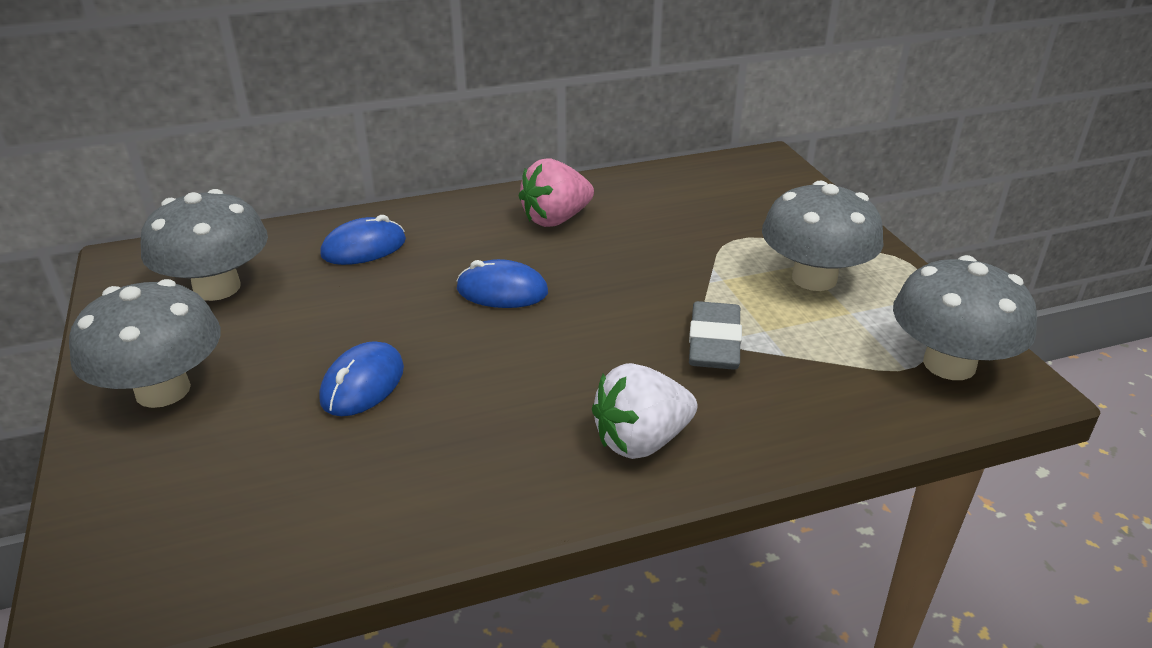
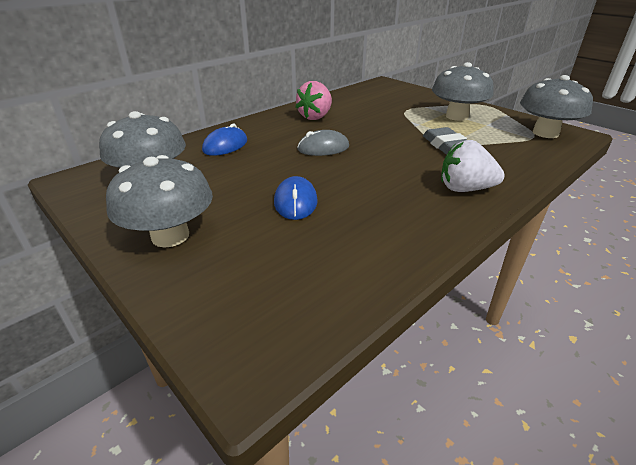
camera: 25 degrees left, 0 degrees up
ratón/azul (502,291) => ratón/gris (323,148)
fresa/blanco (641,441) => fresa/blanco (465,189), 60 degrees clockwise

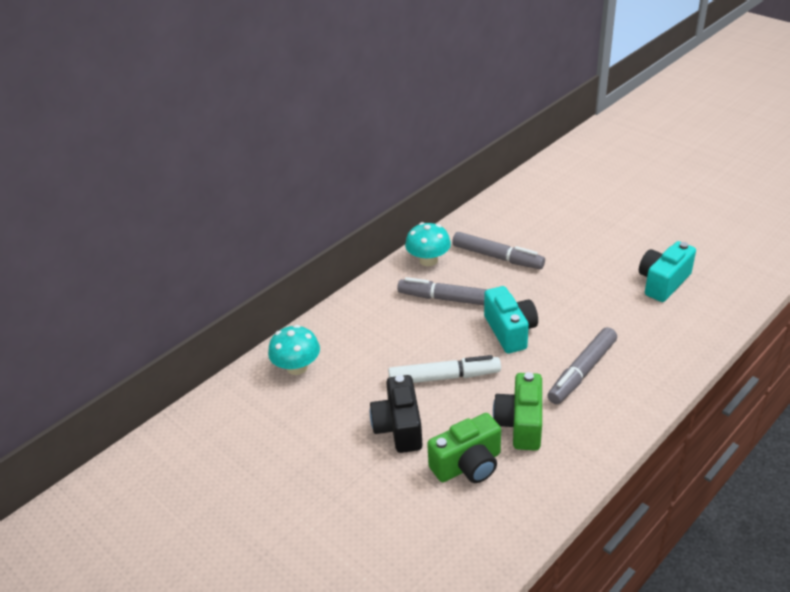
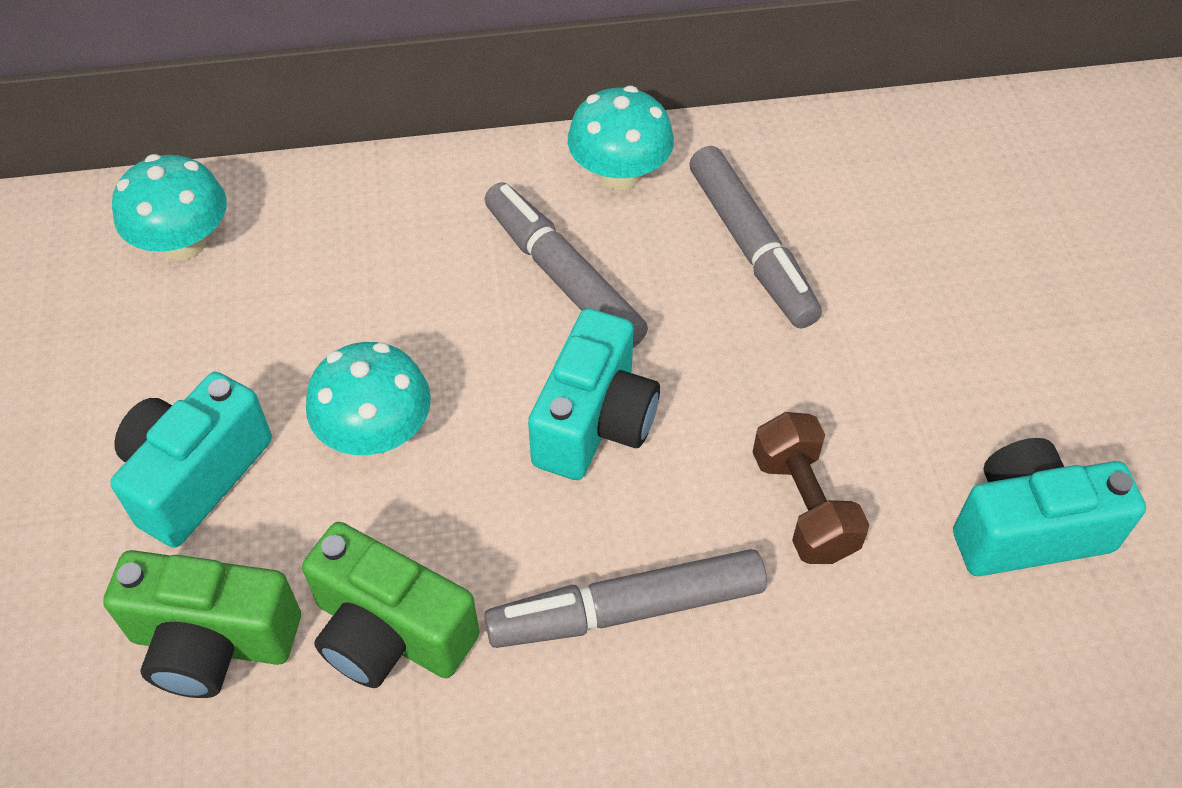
camera: 35 degrees right, 15 degrees up
cámara/negro (399,427) => cámara/turquesa (196,476)
cámara/verde (520,424) => cámara/verde (390,632), 105 degrees counterclockwise
rotulador/blanco (444,377) => seta/turquesa (376,433)
nothing => mancuerna/marrón (803,505)

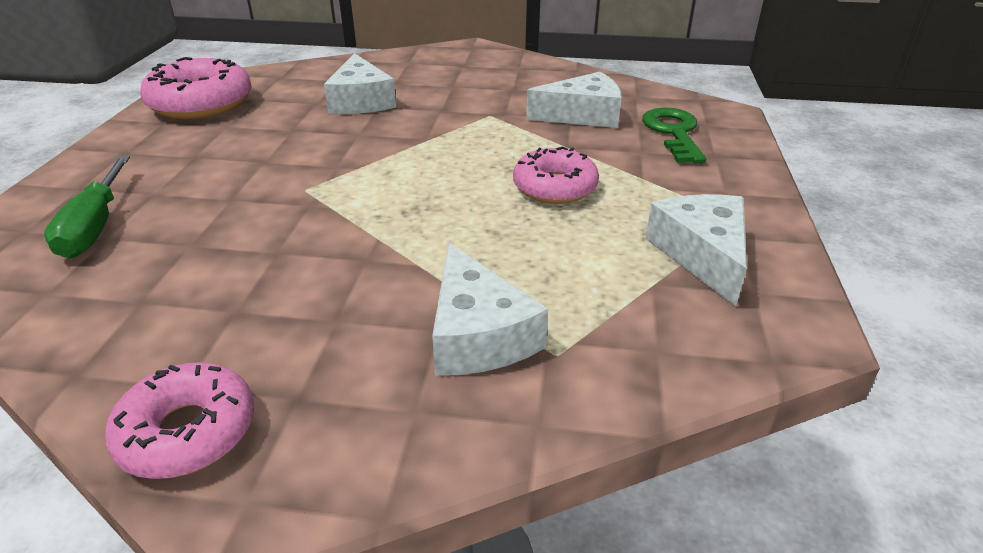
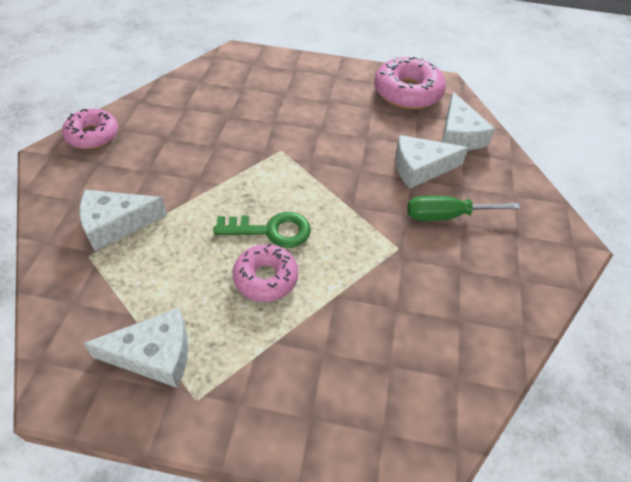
camera: 90 degrees right, 15 degrees up
llave/verde (673,133) => llave/verde (271,230), relocated
destornillador/verde (95,226) => destornillador/verde (446,216), relocated
queso/blanco (583,115) => queso/blanco (459,135), relocated

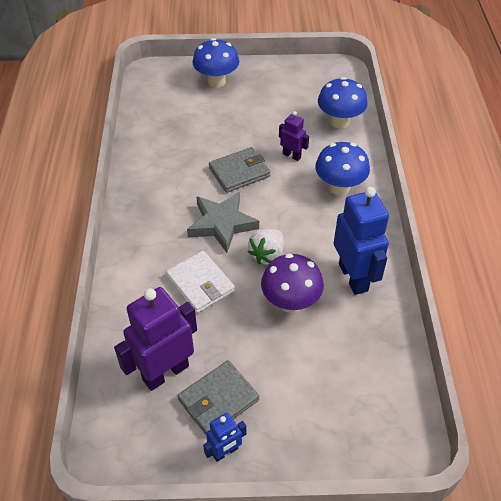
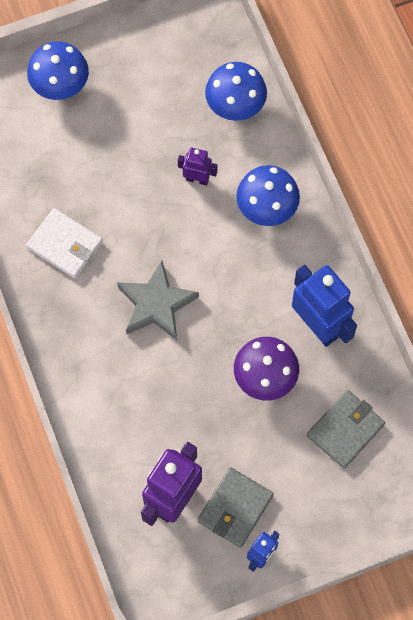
camera: 20 degrees left, 20 degrees up
cartera/blanco (200,284) => cartera/blanco (65,245), relocated
cartera/gris (239,172) => cartera/gris (345,430), relocated
fresa/blanco (267,255) => nothing

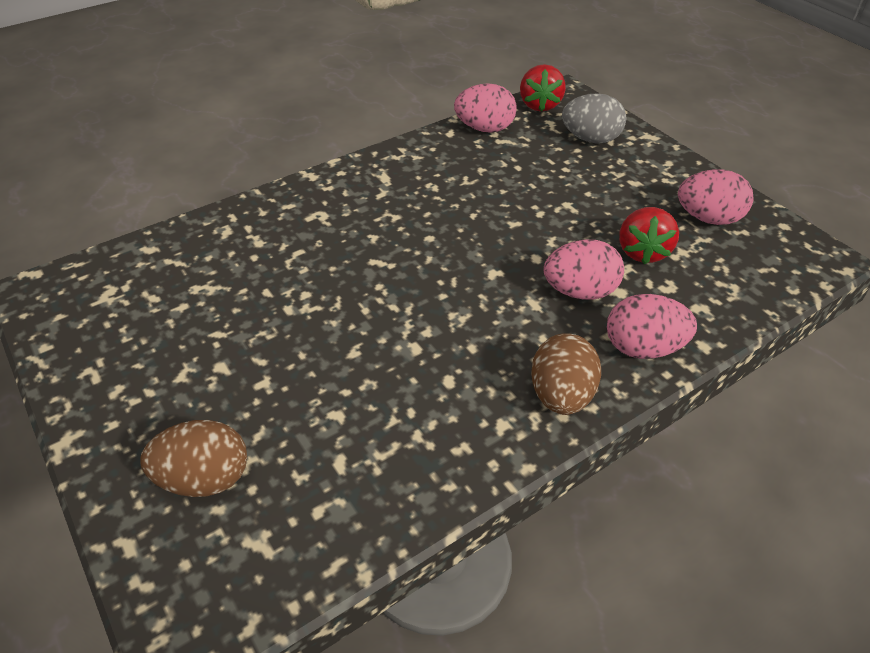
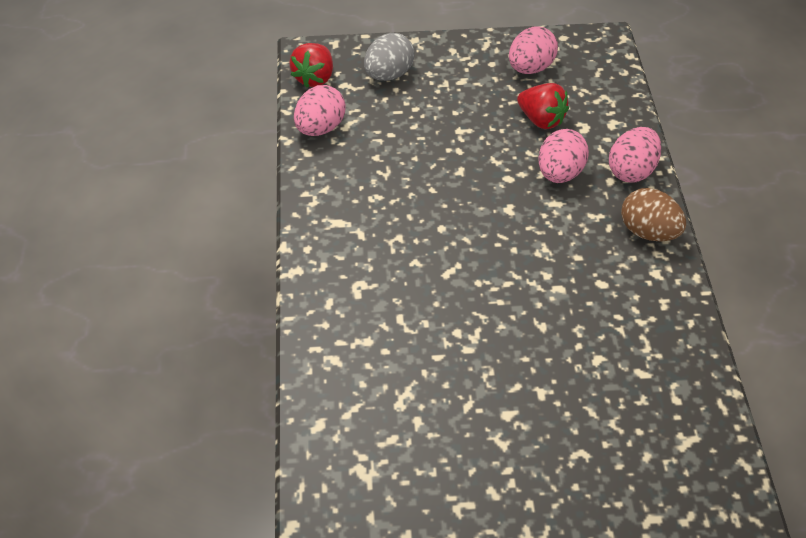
camera: 60 degrees left, 5 degrees up
fresa/rojo (540,105) => fresa/rojo (314,78), 75 degrees clockwise
huevo/marrón (204,478) => nothing

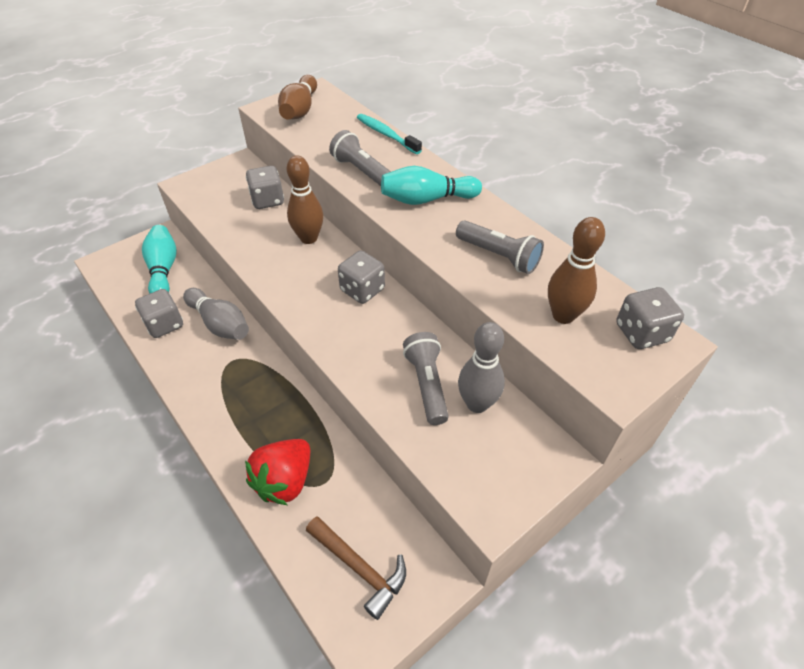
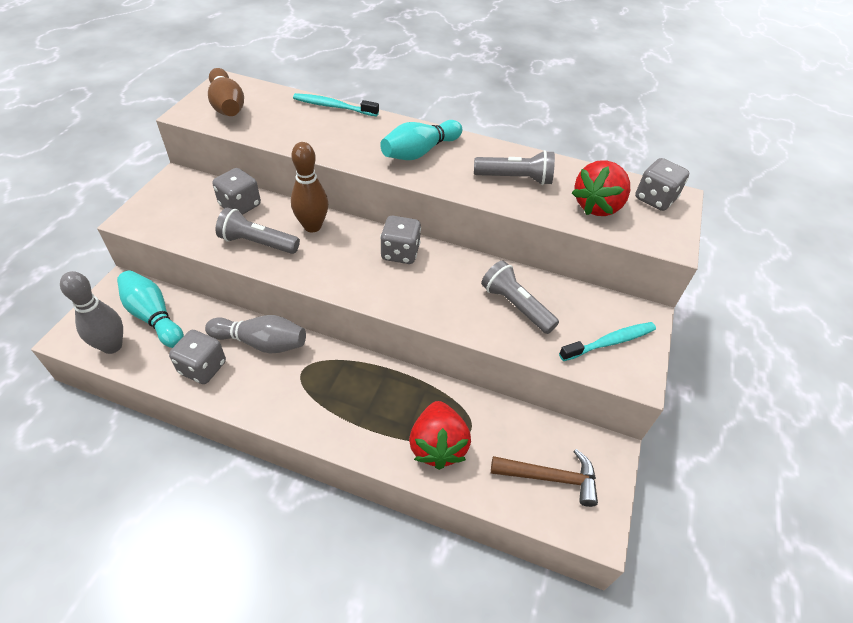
camera: 35 degrees left, 0 degrees up
bolo/gris (477,404) => bolo/gris (112,346), relocated
lámpara de mano/gris (362,171) => lámpara de mano/gris (257,243), relocated
nothing => cepillo de dientes/turquesa (610,342)
bolo/marrón (563,315) => fresa/rojo (597,206)

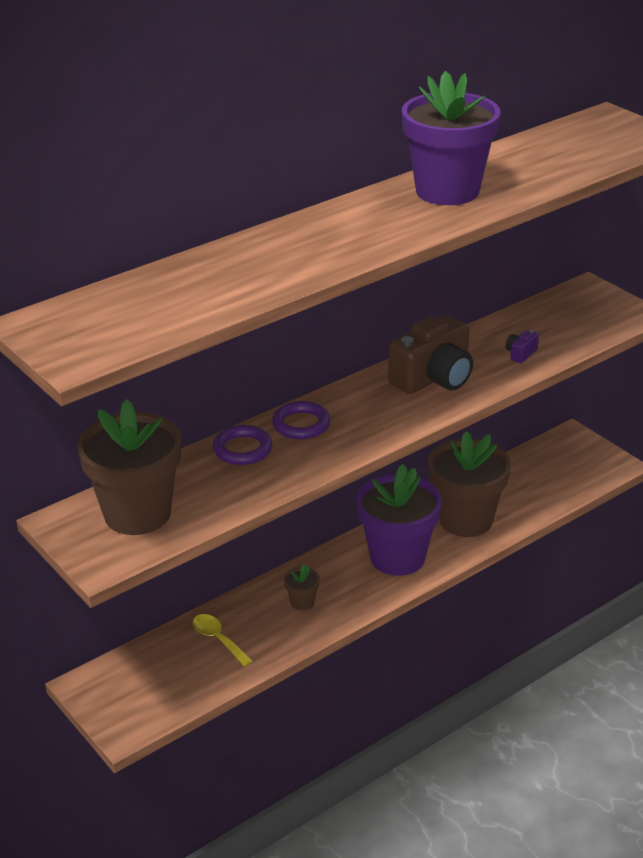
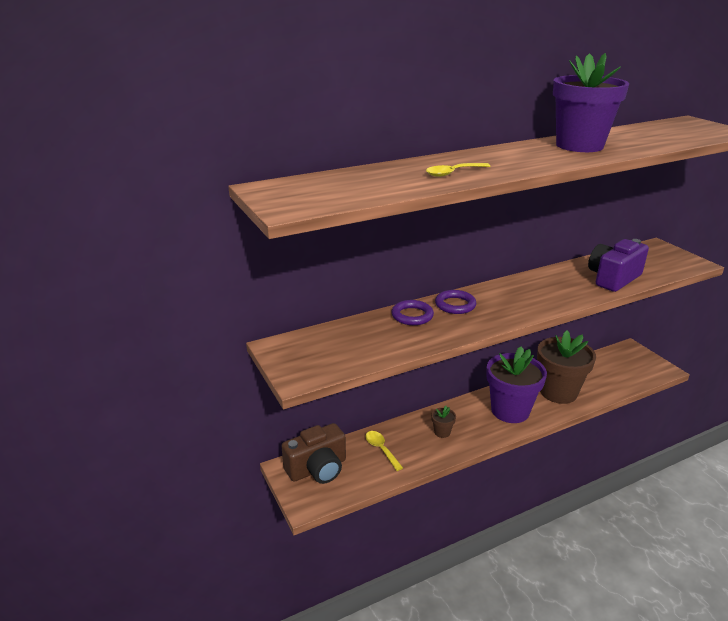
camera: 10 degrees right, 5 degrees down
cámara/marrón (433,378) => cámara/marrón (317,469), relocated
nothing => cuchara/amarillo (453,173)
cámara/morado (520,354) => cámara/morado (613,278), x2.41
maceta/marrón (137,514) => nothing

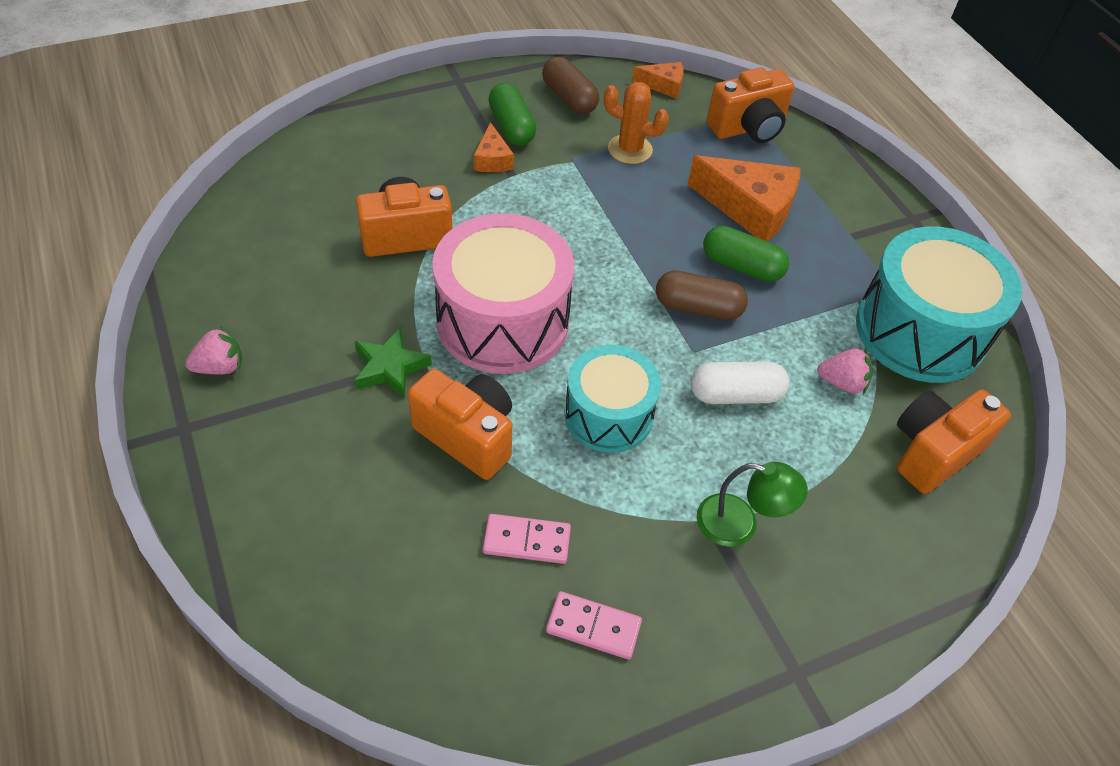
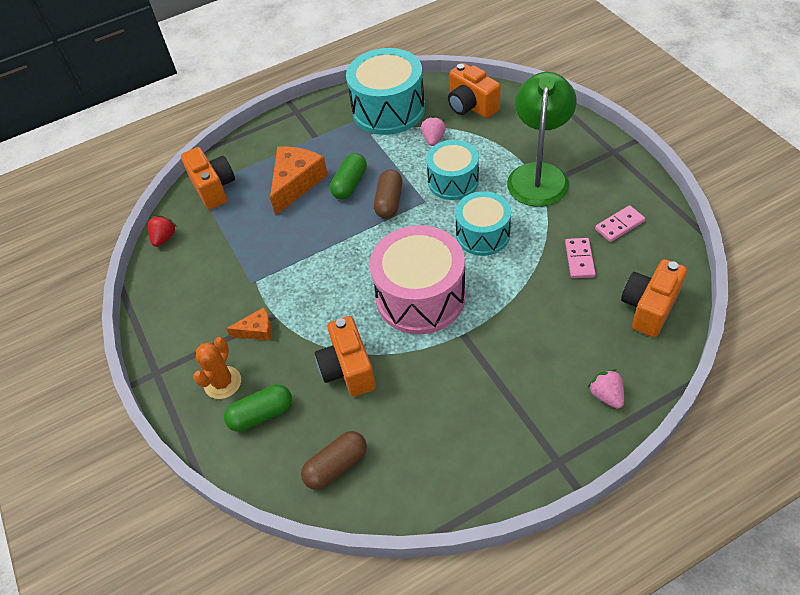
camera: 85 degrees left, 0 degrees up
queso/naranja (663,85) => fresa/rojo (164,238)
cactus/naranja (630,149) => cactus/naranja (222,382), relocated
cápsula/verde (511,127) => cápsula/verde (261,414), relocated
cápsula/marrón (569,98) => cápsula/marrón (336,466), relocated
cápsula/blanco (735,394) => tambor/turquesa (453,181)
lámpara/verde (739,524) => lámpara/verde (539,175), x1.88
fresa/rosa (220,367) => fresa/rosa (606,395), relocated
ficha de dominó/rosa (593,627) => ficha de dominó/rosa (619,225), 45 degrees clockwise
cámara/naranja (467,436) => cámara/naranja (649,308), relocated
estrella/verde (390,367) => nothing

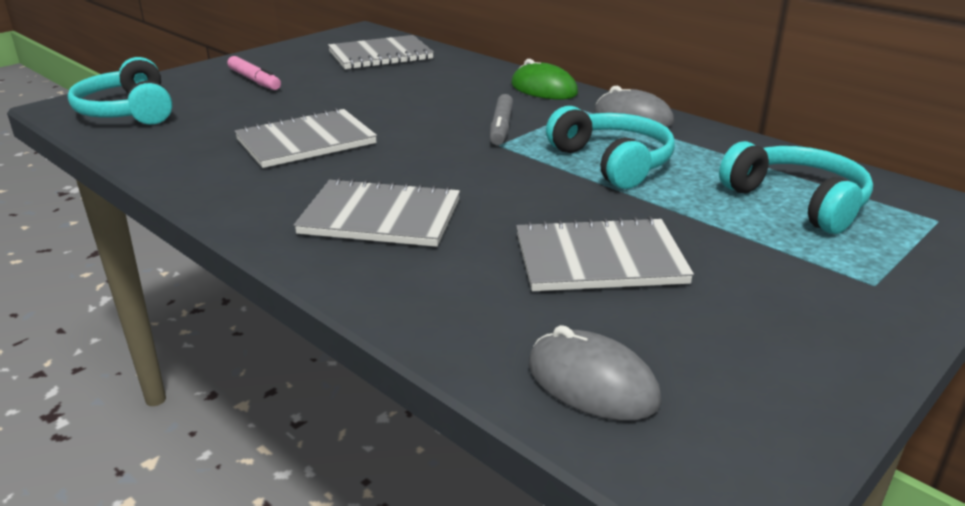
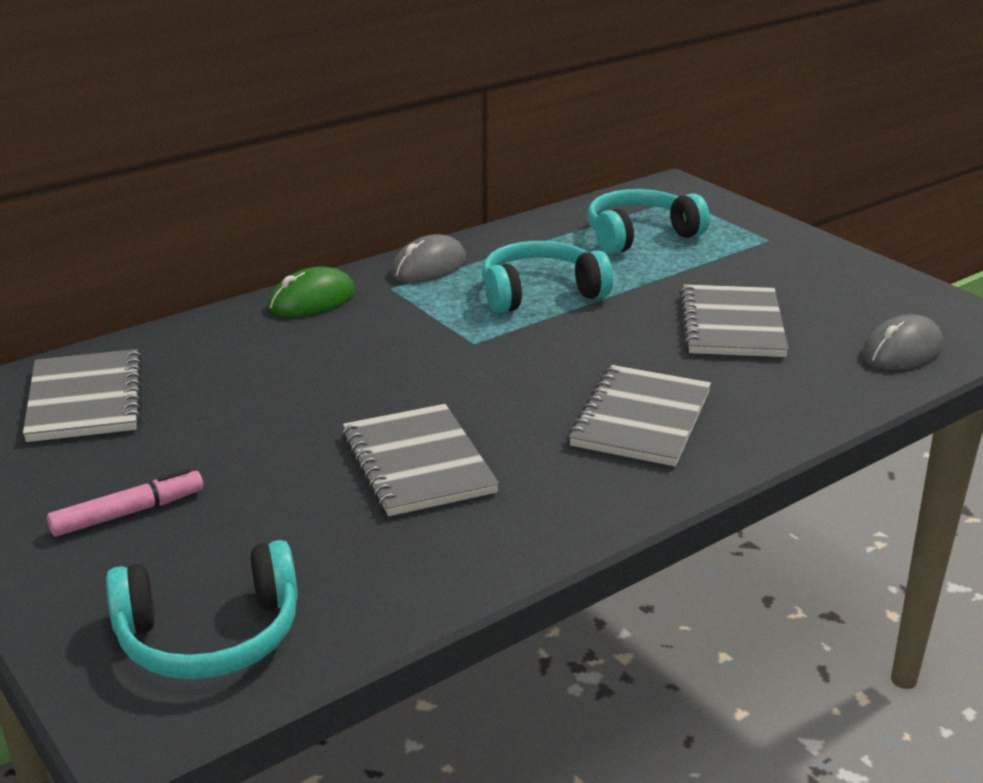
camera: 80 degrees left, 0 degrees up
rotulador/gris (501,127) => nothing

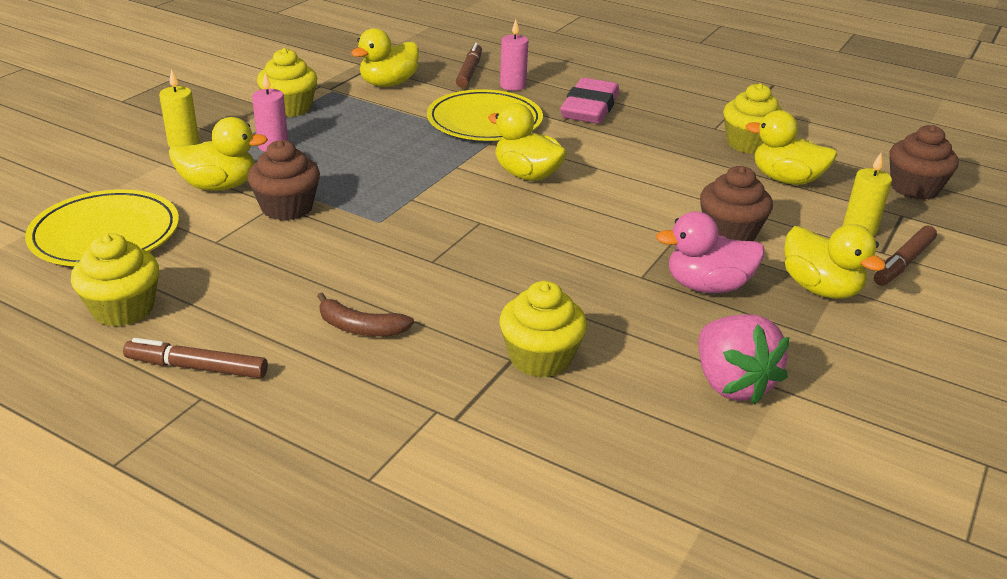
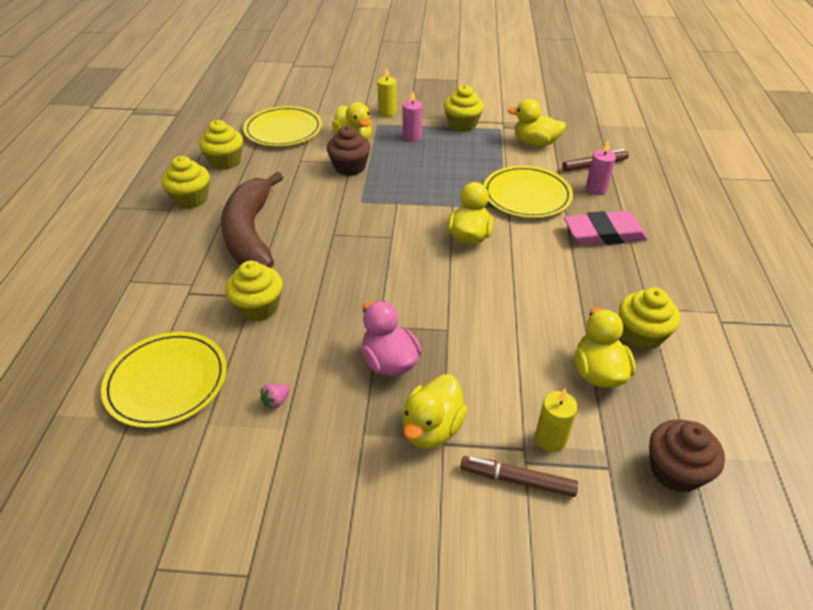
camera: 65 degrees right, 10 degrees up
nothing => plato/amarillo (167,382)
rotulador/marrón (197,367) => magdalena/amarillo (191,199)
plátano/marrón (360,328) => plátano/marrón (250,233), x2.35
fresa/rosa (731,384) => fresa/rosa (276,401), x0.41
magdalena/marrón (730,233) => nothing

